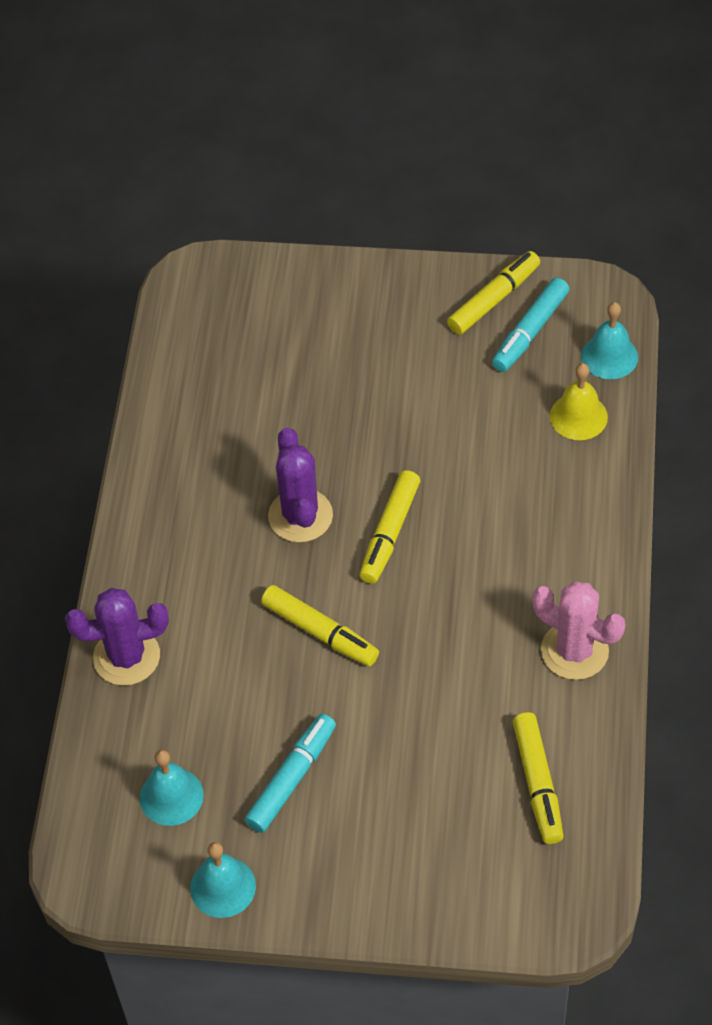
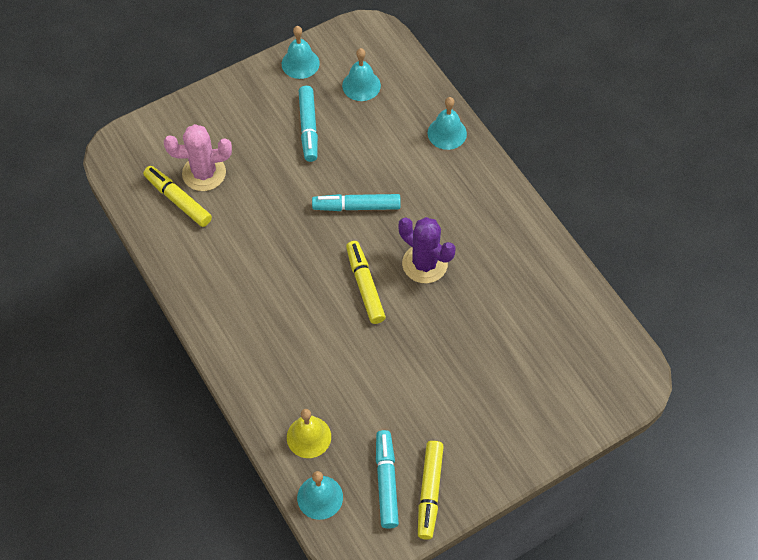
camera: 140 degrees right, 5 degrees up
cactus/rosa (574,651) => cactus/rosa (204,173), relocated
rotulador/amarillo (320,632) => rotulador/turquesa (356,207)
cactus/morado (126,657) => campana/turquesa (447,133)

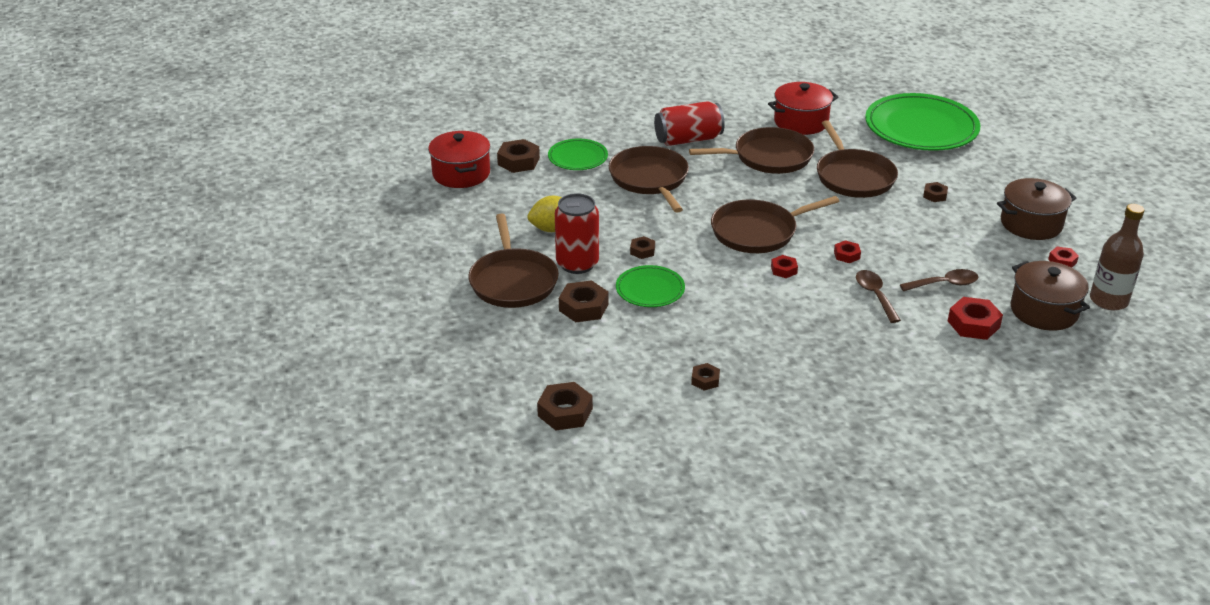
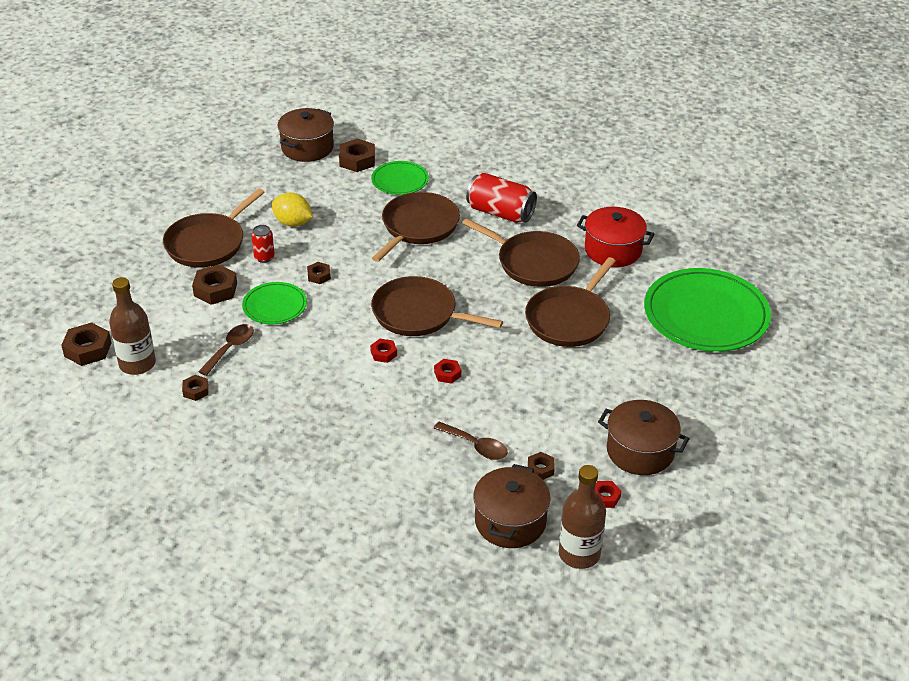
camera: 45 degrees right, 5 degrees up
nothing => botella/marrón (137,364)
cuchara/marrón (875,295) => cuchara/marrón (230,348), relocated
lata/rojo (577,264) => lata/rojo (264,257), x0.53
olla/rojo (461,174) => olla/marrón (307,148)
tuerca/marrón (935,195) => tuerca/marrón (540,469), relocated
tuerca/rojo (973,324) => nothing

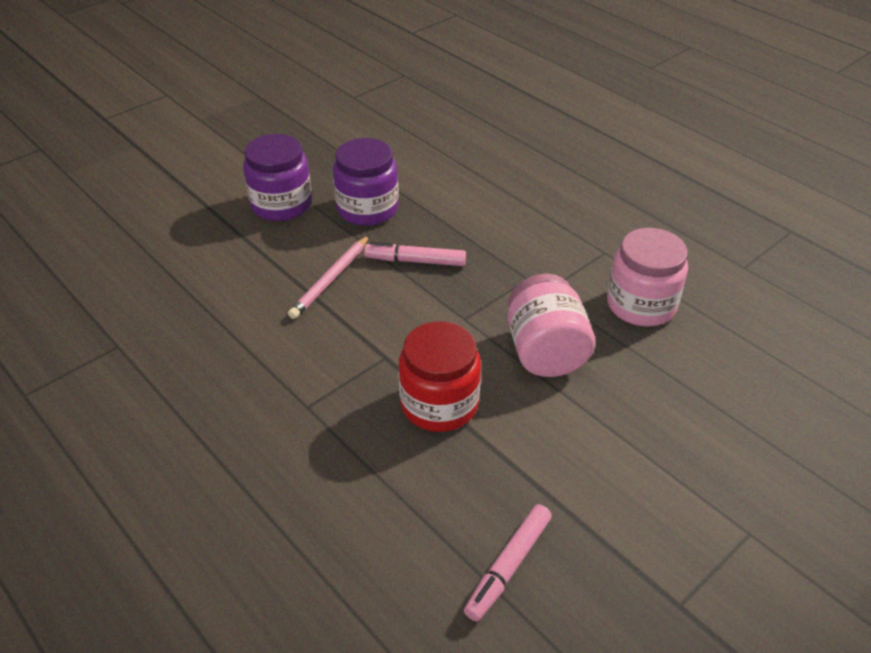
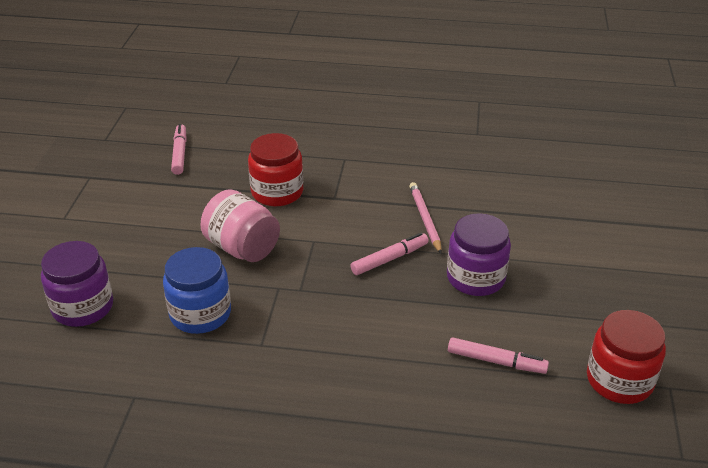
camera: 140 degrees right, 5 degrees down
tarro/morado (281,204) => tarro/morado (83,307), relocated
tarro/rosa (641,305) => tarro/azul (200,314)
nothing => rotulador/rosa (496,361)
nothing => tarro/rojo (619,380)

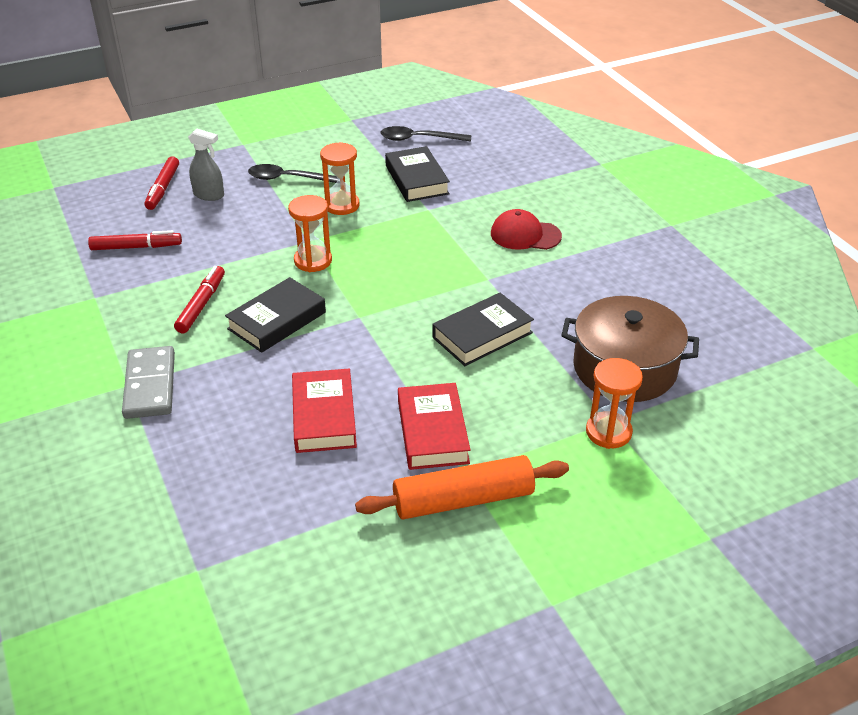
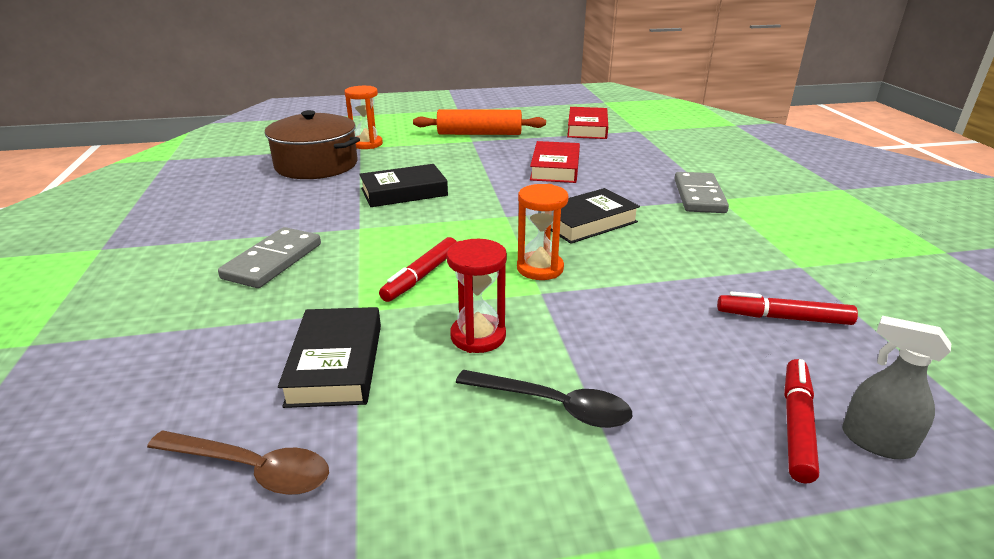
camera: 165 degrees left, 10 degrees down
cuchara/negro (419,139) => cuchara/marrón (251,469)
gorra/rojo (525,235) => ficha de dominó/gris (273,261)
rotulador/rojo (201,305) => rotulador/rojo (421,276), relocated
reloj de arena/naranja (342,205) => reloj de arena/rojo (478,336)
libro/rojo (432,432) => libro/rojo (587,128), relocated
pulverizador/gris (209,195) => pulverizador/gris (876,442), relocated

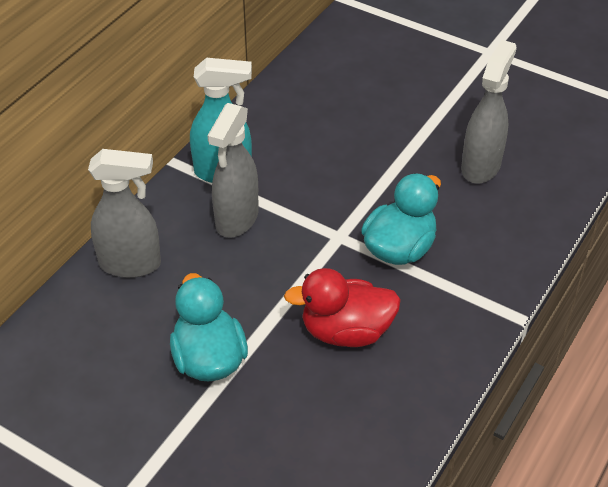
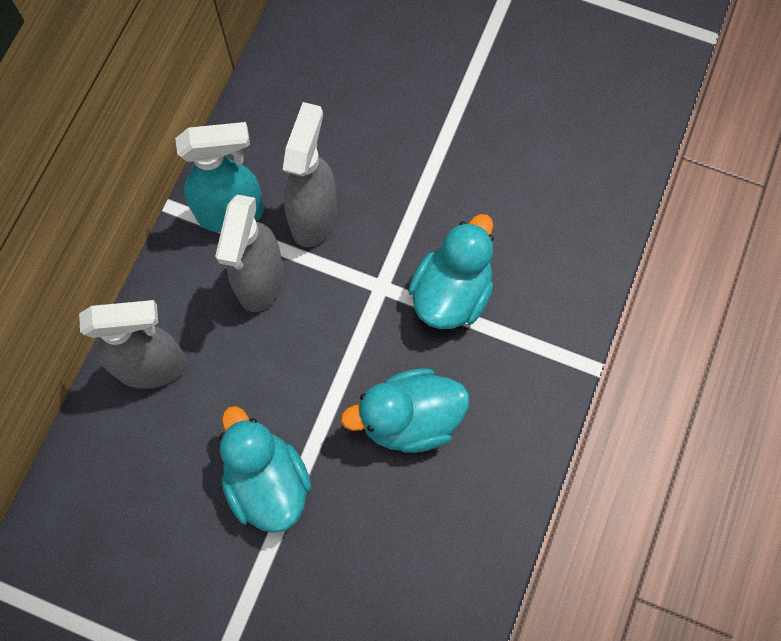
camera: 10 degrees left, 25 degrees up
pulverizador/gris (481,166) => pulverizador/gris (314,216), relocated
pato/rojo (346,331) => pato/turquesa (410,419)

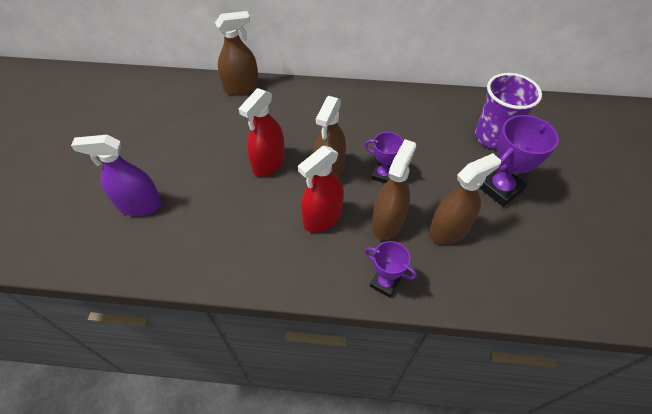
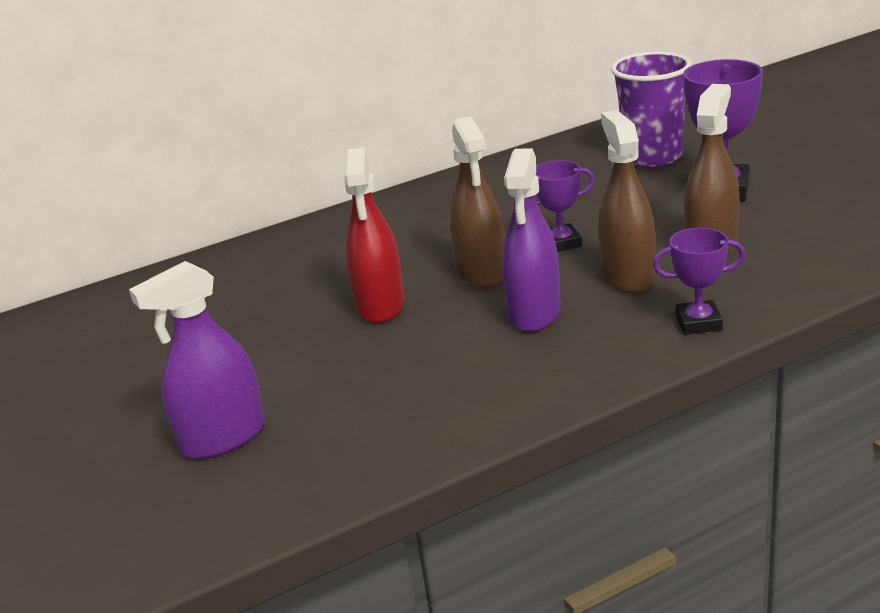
camera: 30 degrees left, 25 degrees down
pulverizador/rojo (322,217) => pulverizador/morado (534,313)
pulverizador/marrón (241,87) => nothing

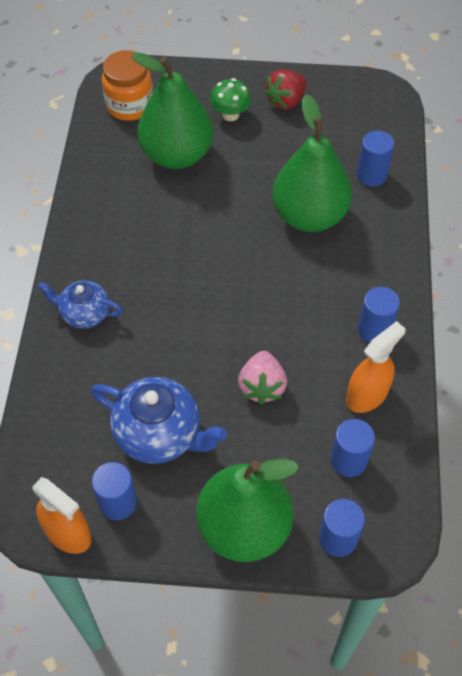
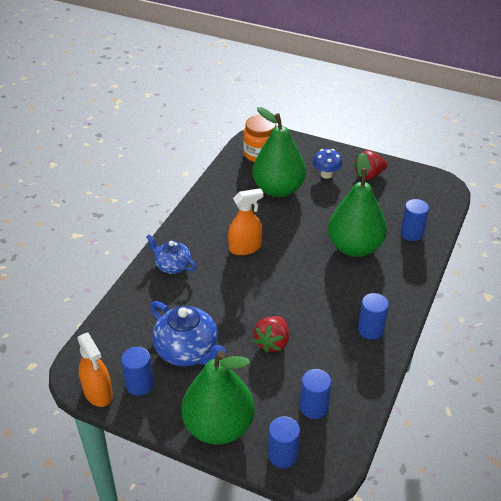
camera: 20 degrees right, 15 degrees down
pulverizador/naranja (367,395) => pulverizador/naranja (245,248), relocated
fresa/rosa (262,386) => fresa/rojo (272,342)
seta/verde (230,114) => seta/azul (326,174)

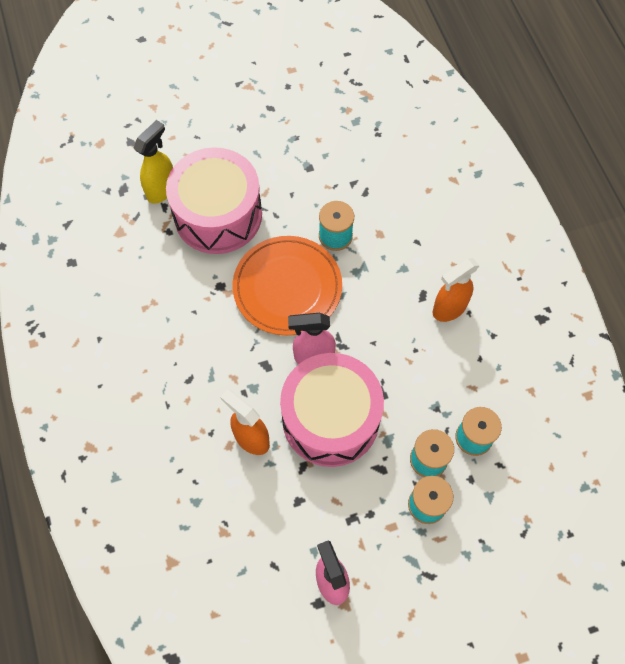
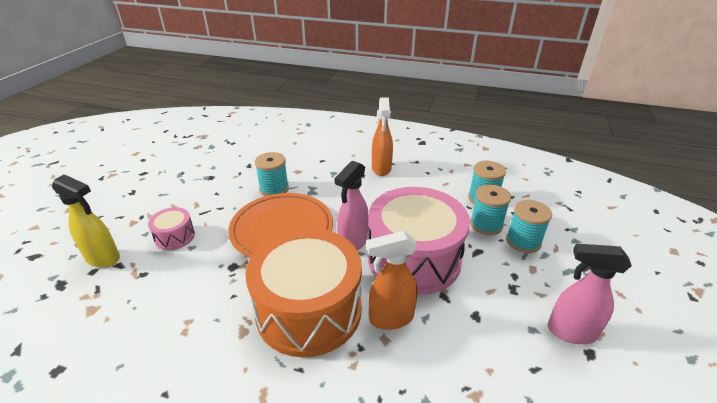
camera: 55 degrees left, 30 degrees down
pulverizador/amarillo (162,190) => pulverizador/amarillo (103,258), 135 degrees clockwise
tambor/rosa (218,215) => tambor/rosa (175,236), x0.44
nothing => tambor/naranja (309,310)

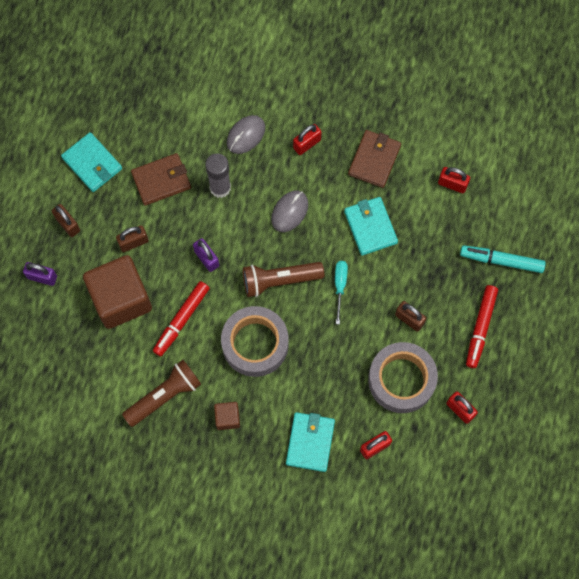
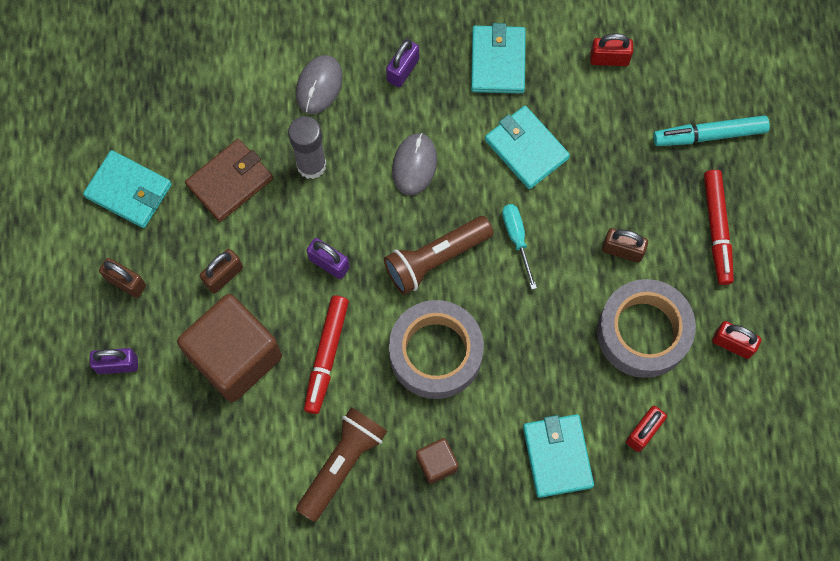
camera: 20 degrees left, 0 degrees up
candado/rojo (307,144) => candado/morado (403,70)
cartera/marrón (374,160) => cartera/turquesa (498,61)

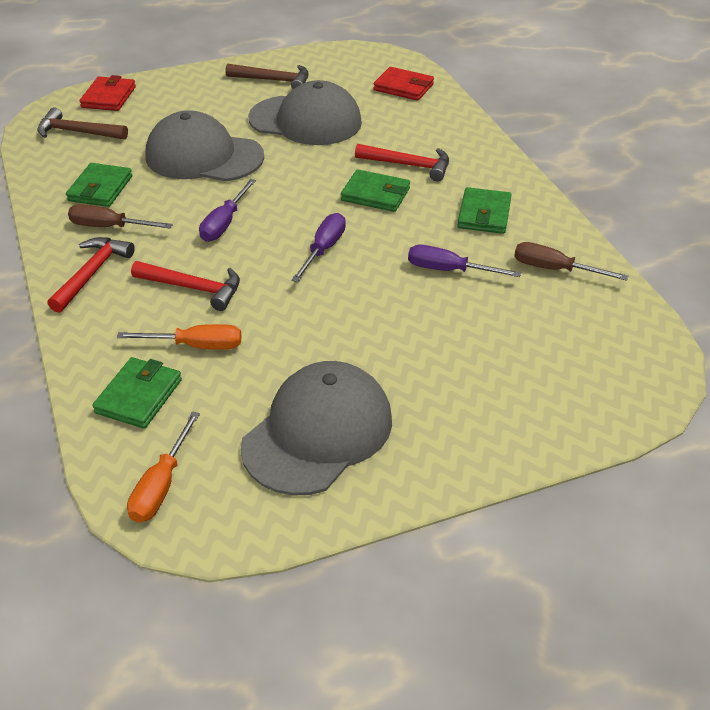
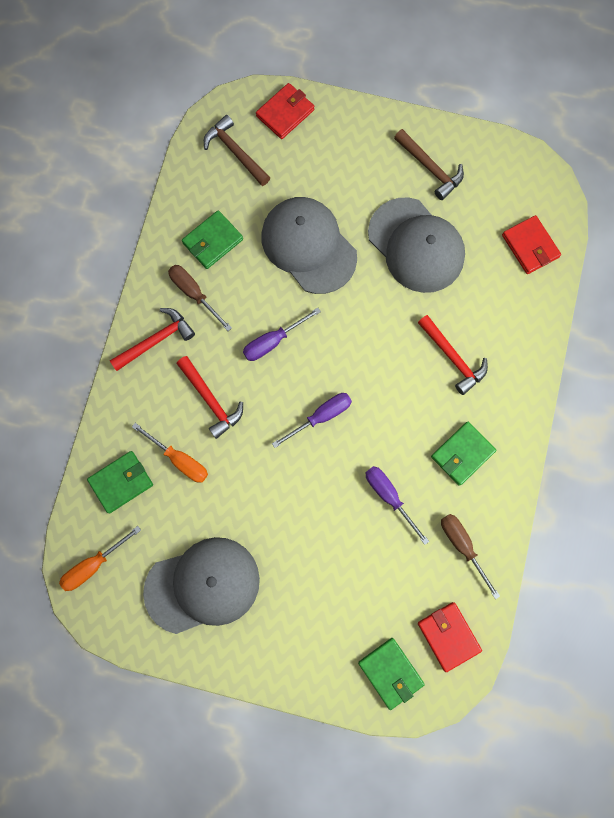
camera: 35 degrees right, 35 degrees up
cartera/verde (375,194) => cartera/verde (390,673), relocated
nothing => cartera/rojo (448,636)

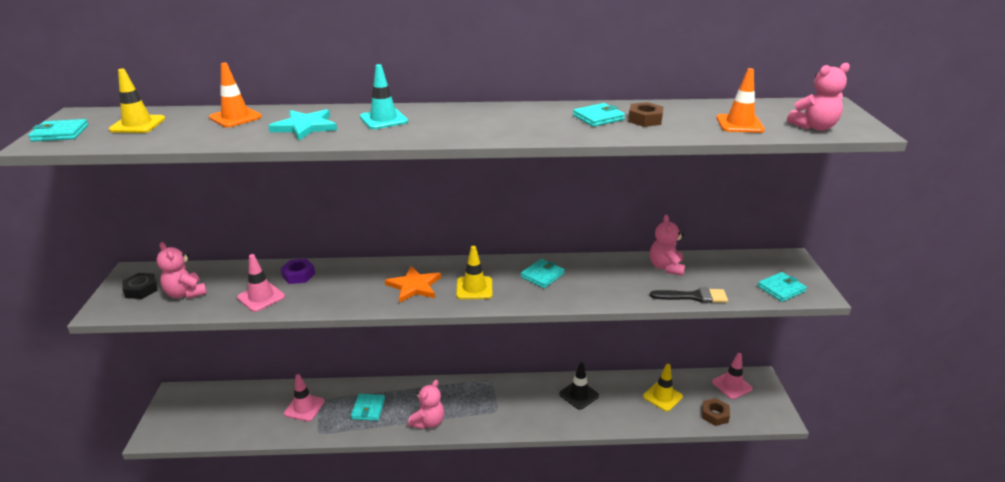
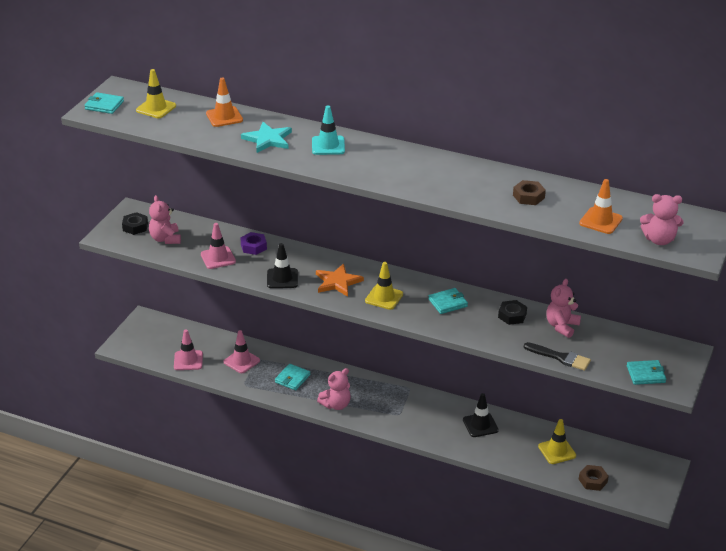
camera: 25 degrees right, 5 degrees up
cono de tráfico/rosa (732,385) => cono de tráfico/rosa (188,360), relocated
nothing => cono de tráfico/negro (282,278)
nothing => tuerca/negro (512,316)
cartera/turquesa (598,118) => nothing

